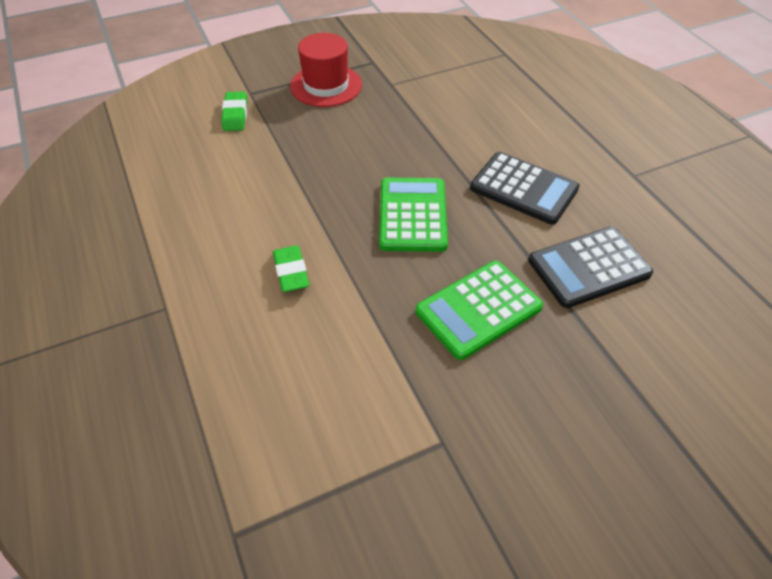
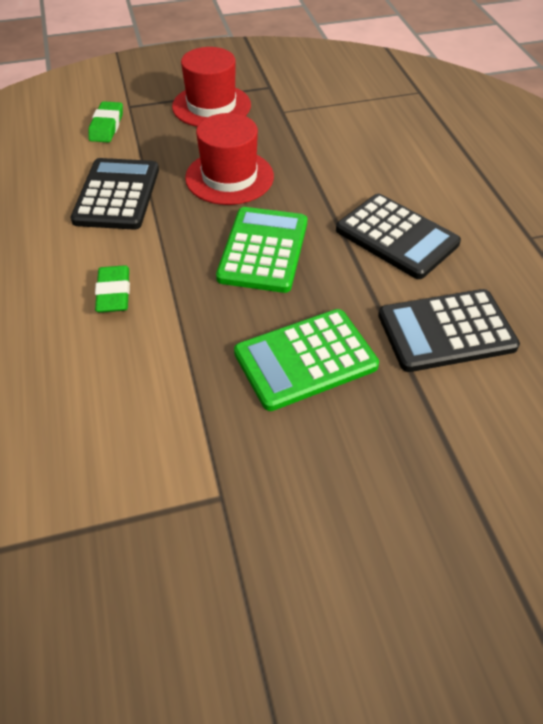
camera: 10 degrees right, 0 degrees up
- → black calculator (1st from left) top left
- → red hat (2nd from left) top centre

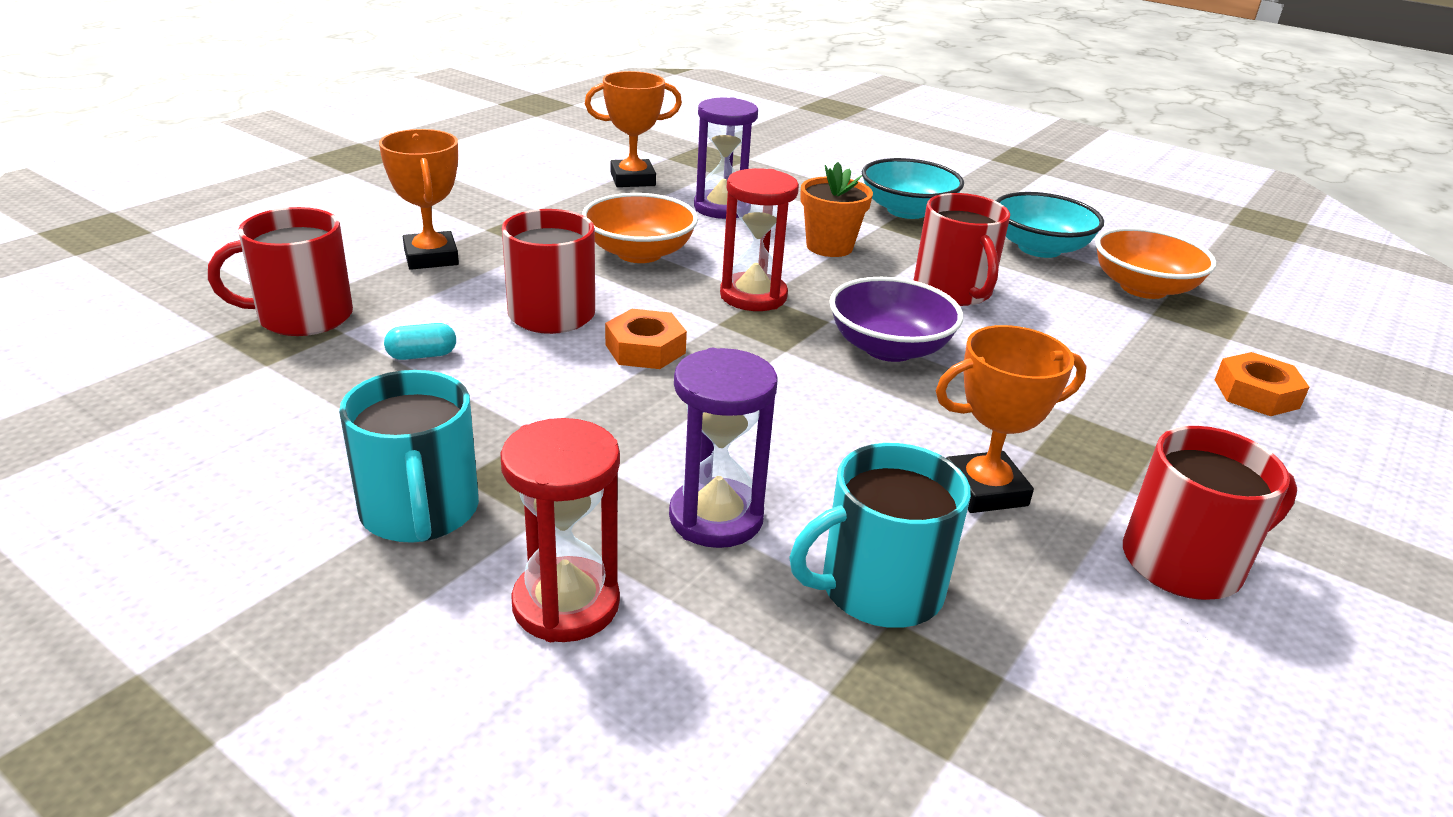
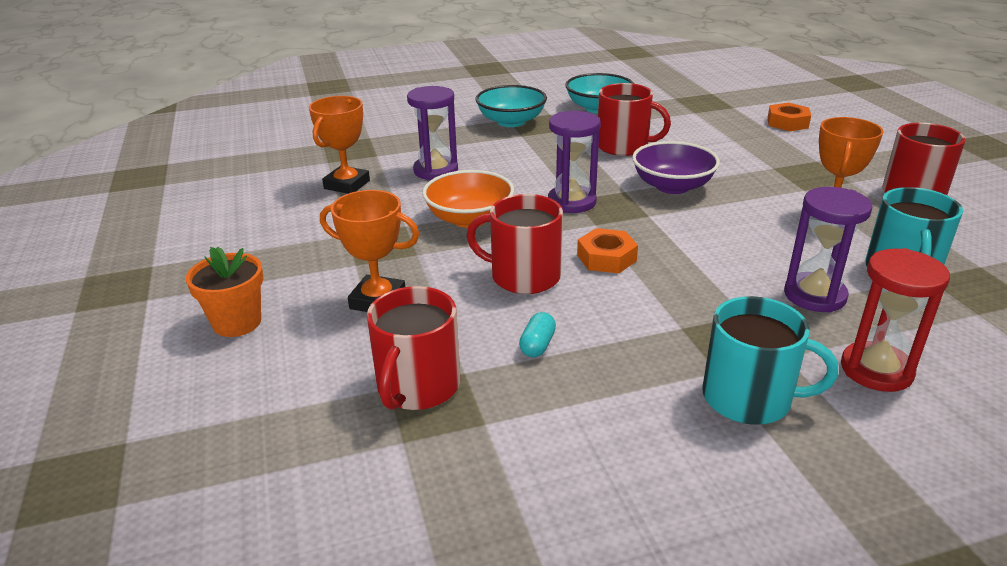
camera: 50 degrees left, 0 degrees up
orange flower pot top centre → orange flower pot middle left, move
red hourglass (2nd from left) top centre → purple hourglass (2nd from left) top centre
orange bowl (2nd from left) top right → -

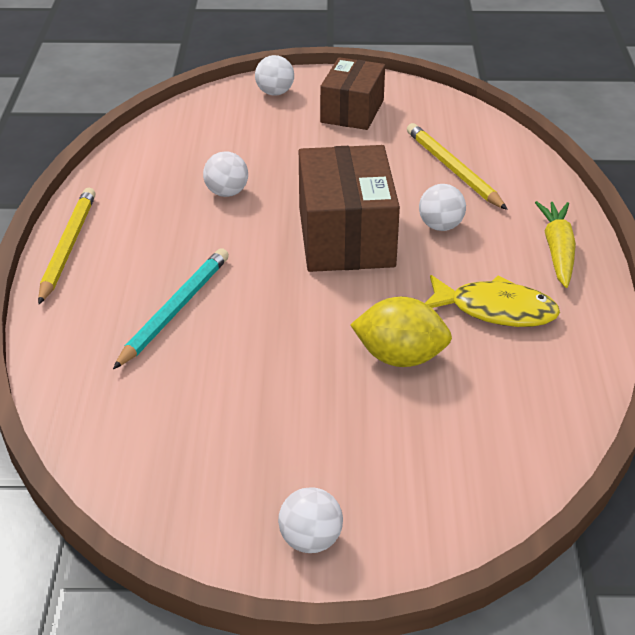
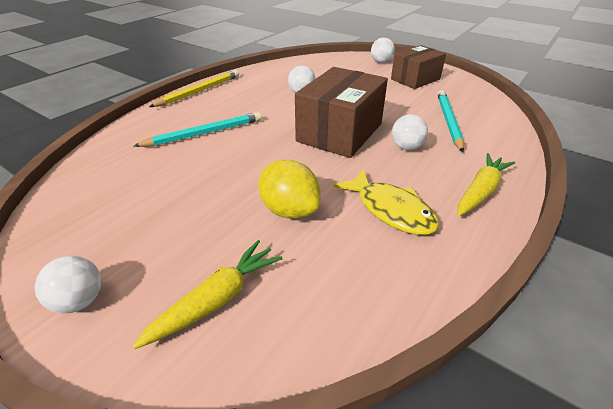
camera: 35 degrees right, 0 degrees up
- → yellow carrot (1st from left) bottom centre
yellow pencil (2nd from left) top right → turquoise pencil (2nd from left) top right

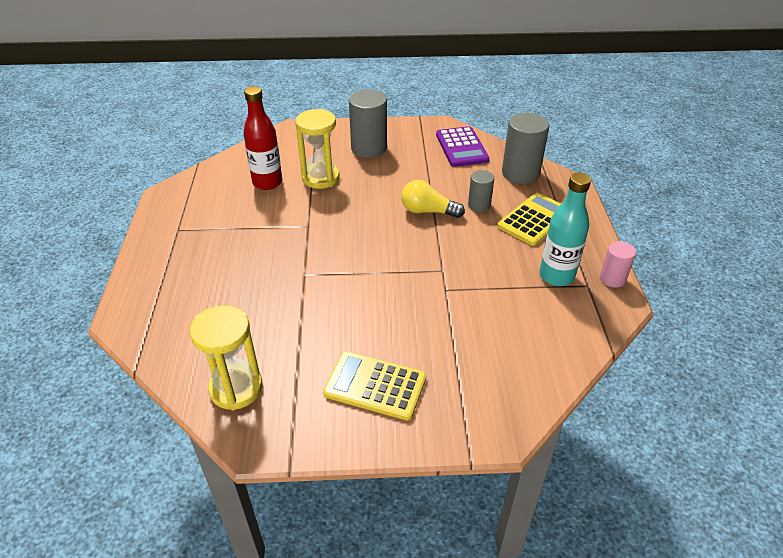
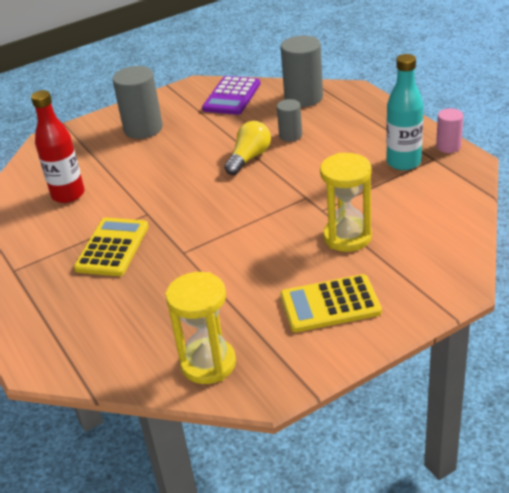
camera: 25 degrees left, 5 degrees down
yellow calculator (2nd from left in the first image) middle right → yellow calculator (1st from left) middle left, move
purple calculator top centre, 60 degrees clockwise
yellow light bulb centre → yellow light bulb top centre, 135 degrees clockwise
yellow hourglass (2nd from left) top centre → yellow hourglass (2nd from left) middle right, move

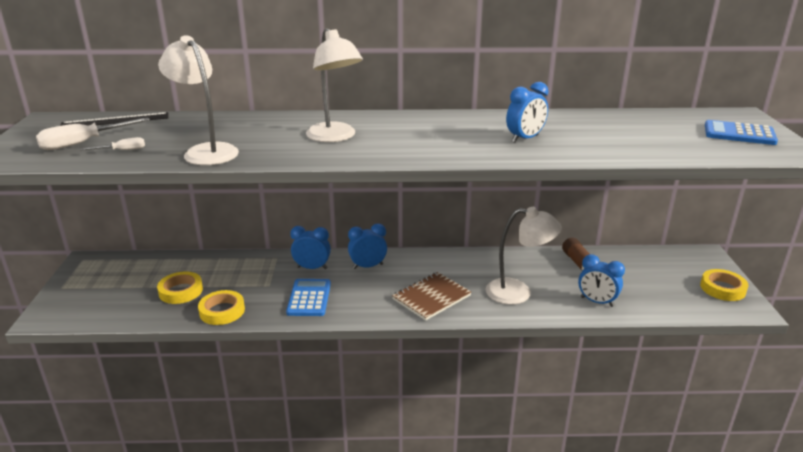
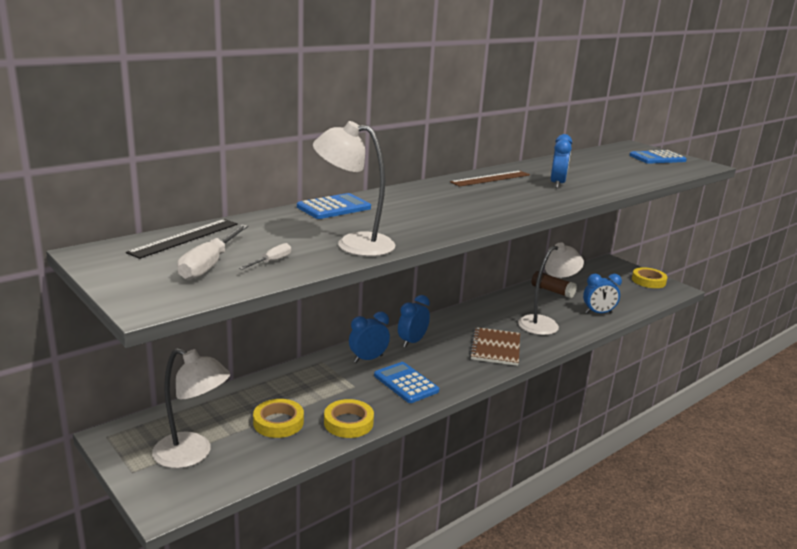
camera: 40 degrees left, 5 degrees down
white lamp (2nd from left in the first image) top centre → white lamp (1st from left) bottom left, move
- → blue calculator (1st from left) centre
- → brown ruler top centre

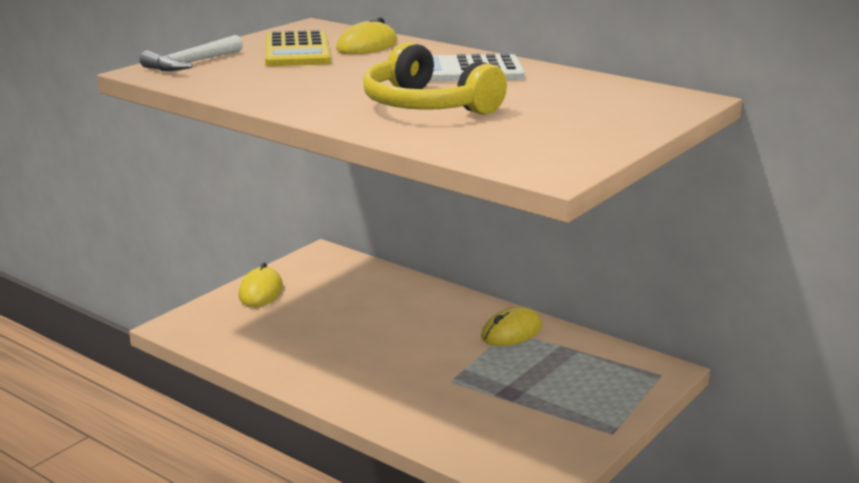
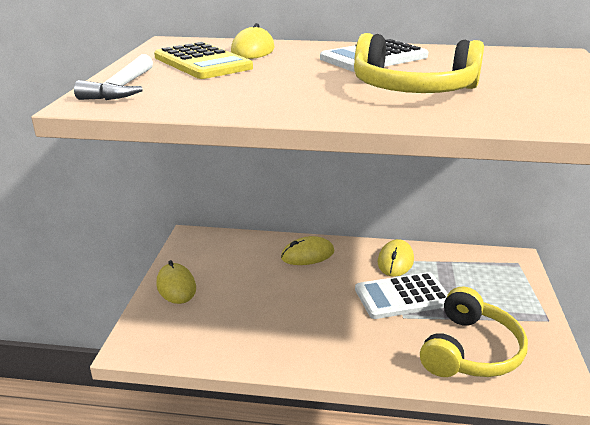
camera: 30 degrees left, 5 degrees up
- → yellow mouse (3rd from left) centre
- → white calculator (2nd from left) bottom right
- → yellow headphones (2nd from left) bottom right

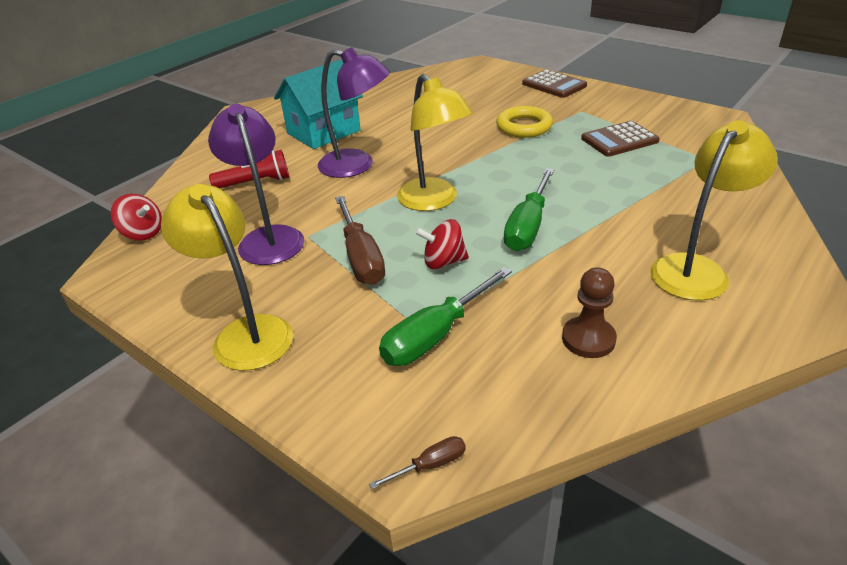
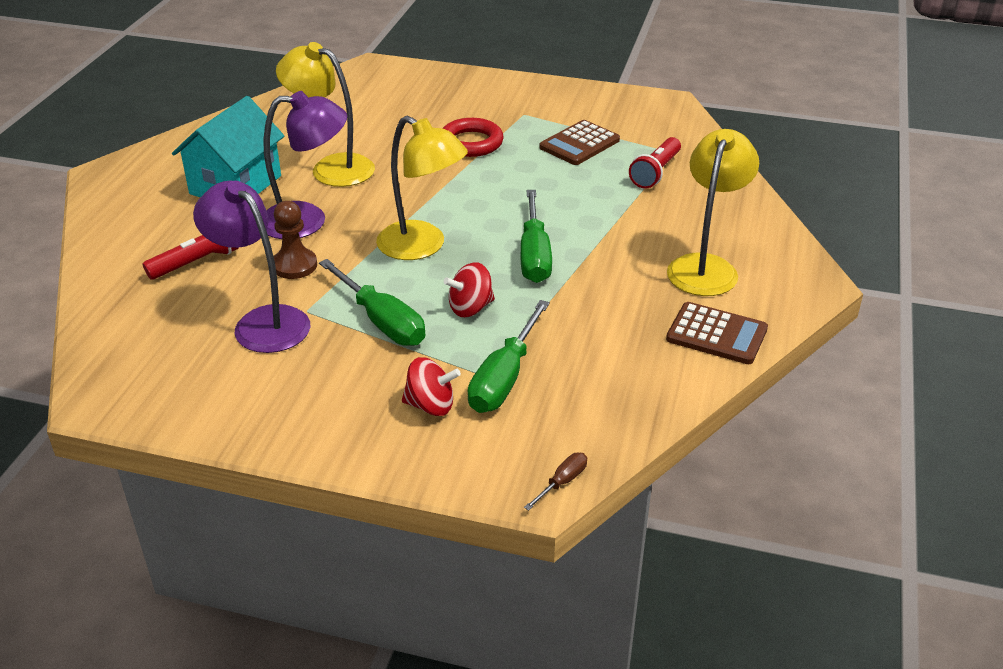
camera: 25 degrees left, 0 degrees up
brown pawn middle right → brown pawn middle left, move
yellow lamp (1st from left) middle left → yellow lamp (1st from left) top left, move
brown screwdriver (1st from left) centre → green screwdriver (1st from left) centre
red spinning top (1st from left) middle left → red spinning top (1st from left) centre, move
yellow ring top centre → red ring top centre
- → red flashlight (2nd from left) top centre
brown calculator (1st from left in the first image) top centre → brown calculator (2nd from left) middle right, move

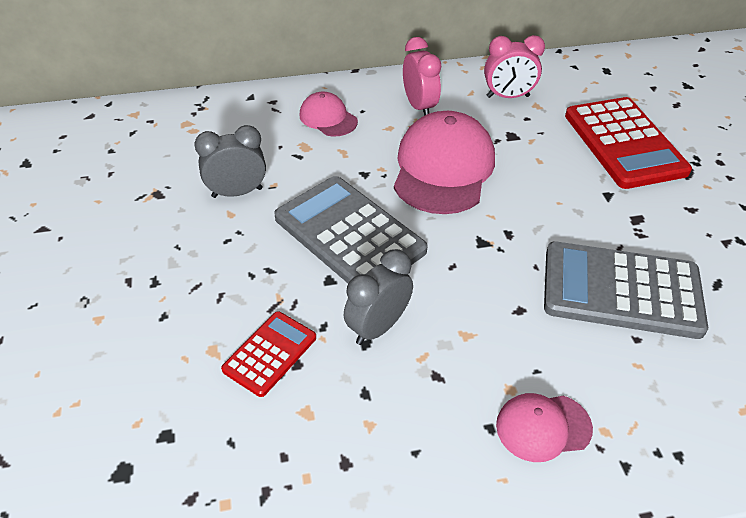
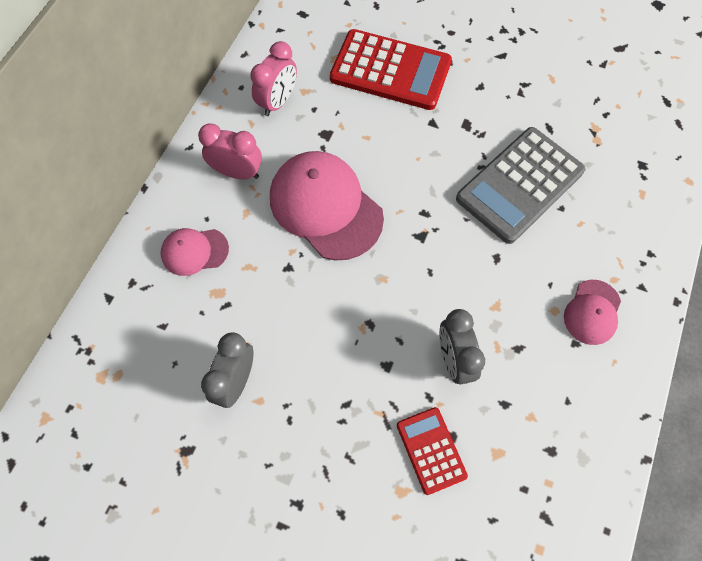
camera: 55 degrees left, 20 degrees up
grey calculator (1st from left) centre → -

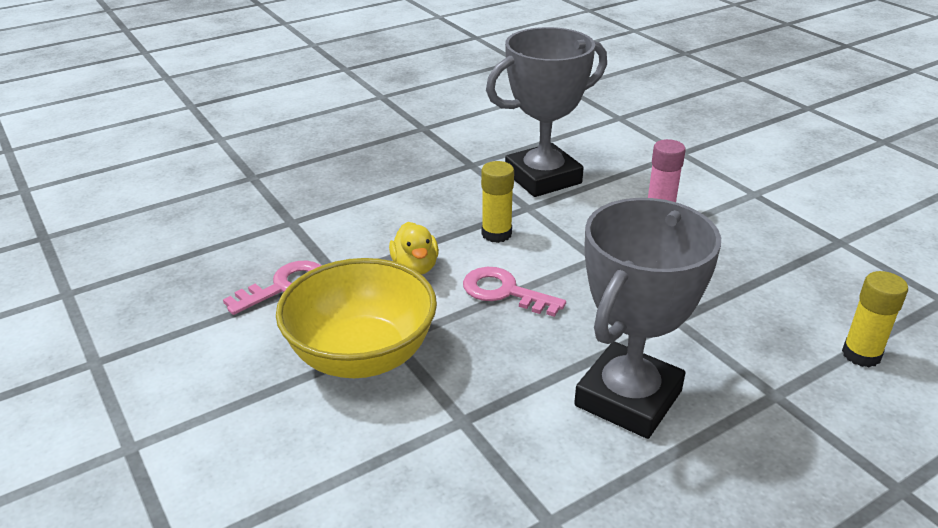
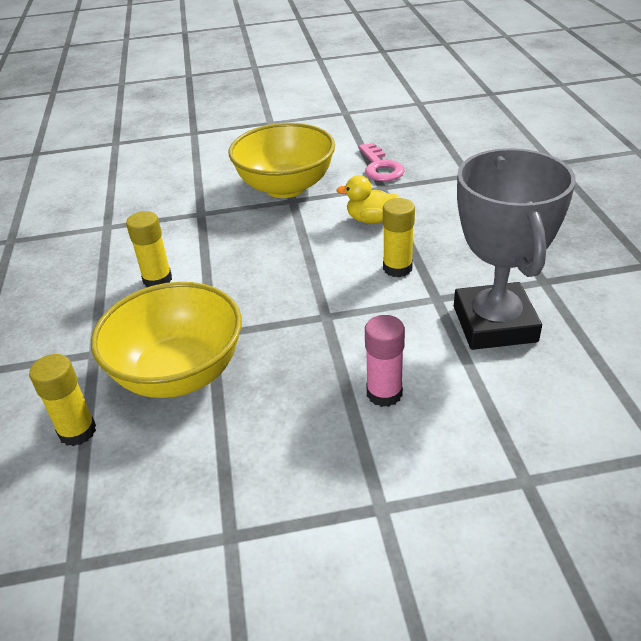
camera: 115 degrees right, 5 degrees up
- → yellow bowl (1st from left) middle left
grey trophy (2nd from left) middle right → yellow glue stick (2nd from left) middle left
pink key (2nd from left) centre → -

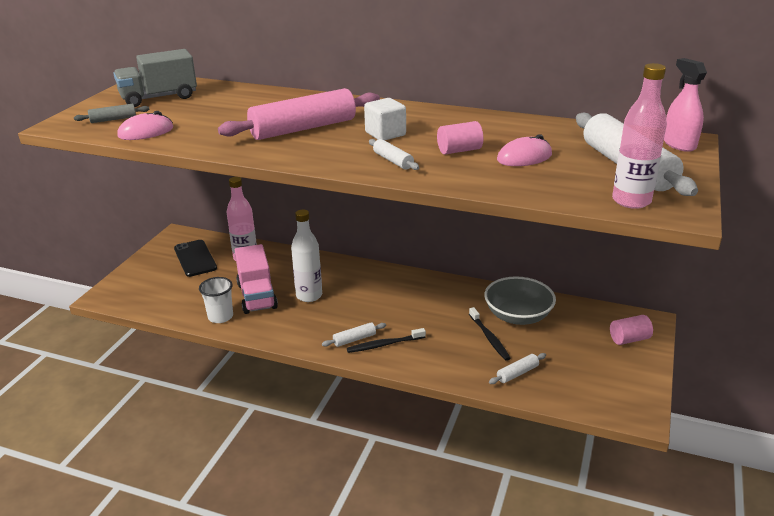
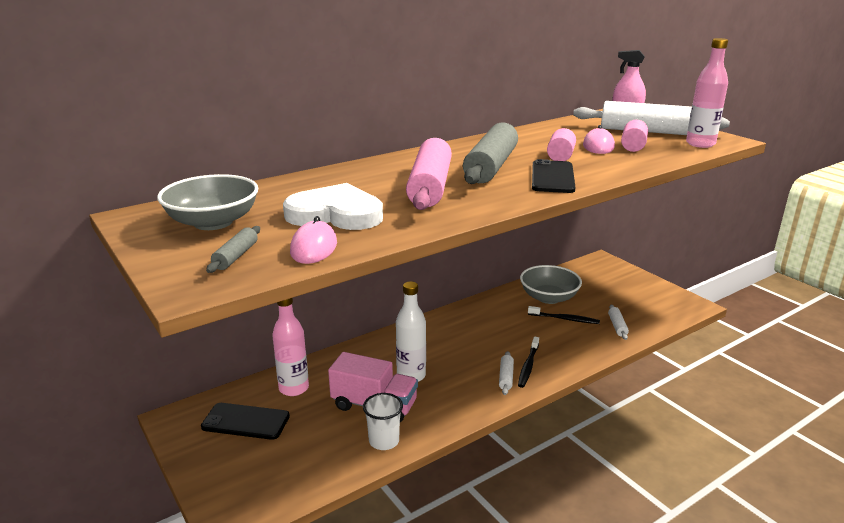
camera: 55 degrees left, 5 degrees down
grey truck top left → grey bowl (1st from left) middle left
- → white heart centre
white cube top centre → grey rolling pin (2nd from left) top centre
white rolling pin (2nd from left) top centre → black phone (2nd from left) centre
pink cylinder (2nd from left) middle right → pink cylinder (2nd from left) top right, move

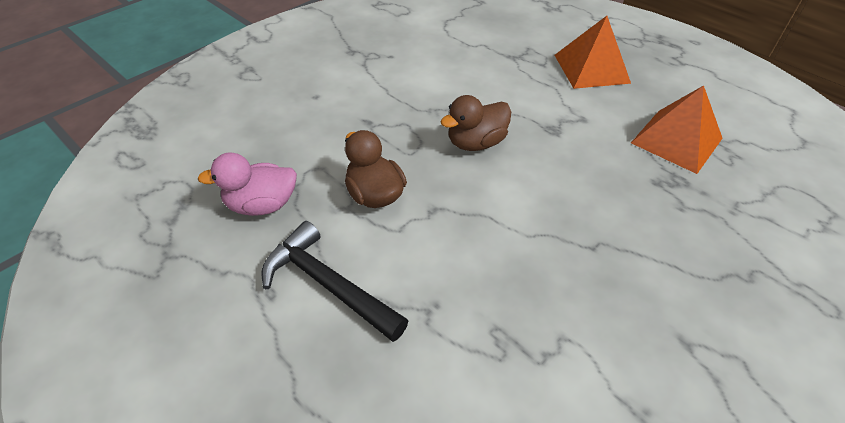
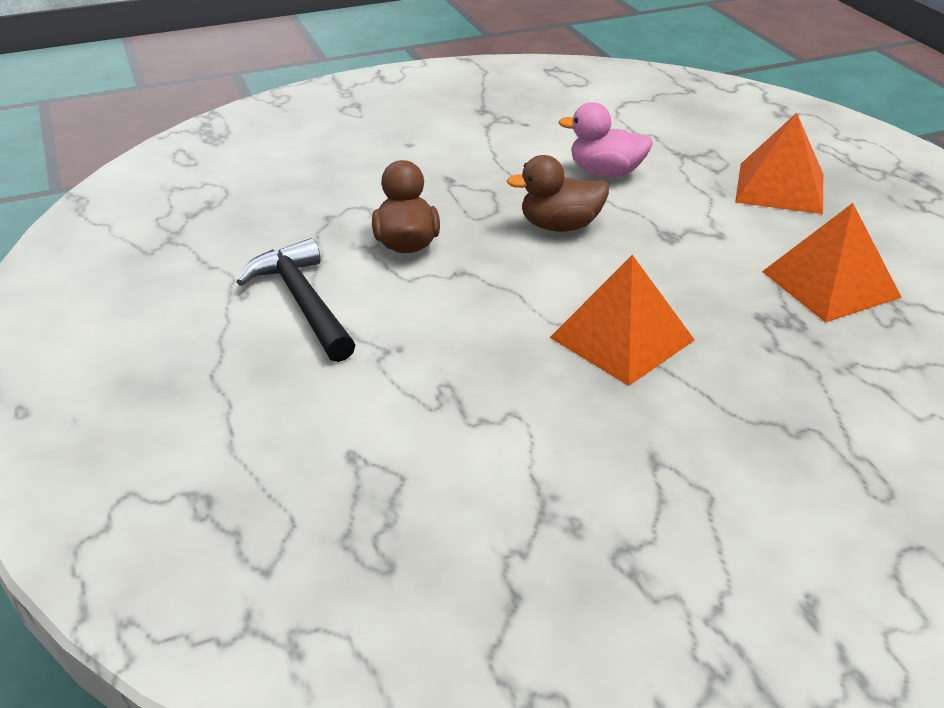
camera: 25 degrees right, 10 degrees down
- → orange pyramid (1st from left) centre
pink duck middle left → pink duck top centre, move

